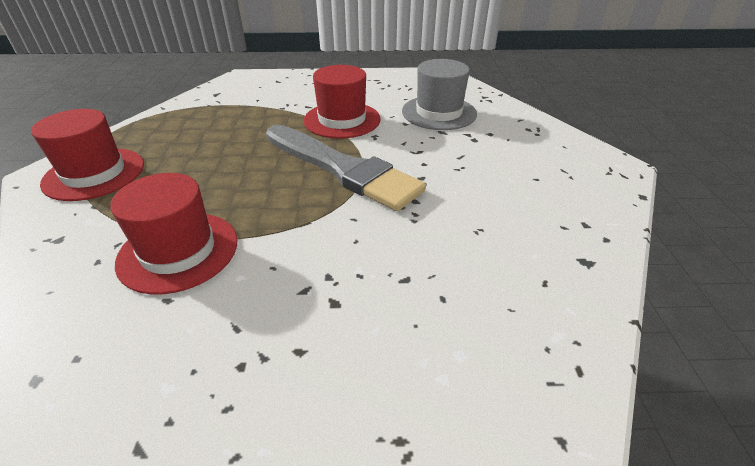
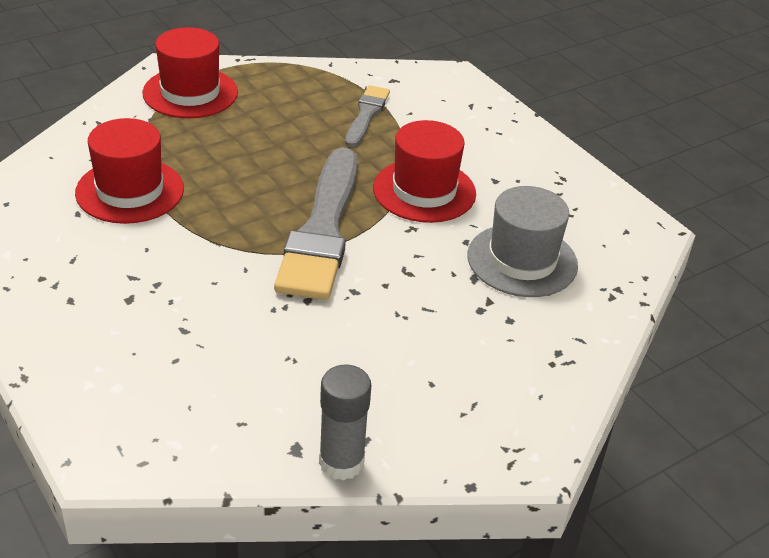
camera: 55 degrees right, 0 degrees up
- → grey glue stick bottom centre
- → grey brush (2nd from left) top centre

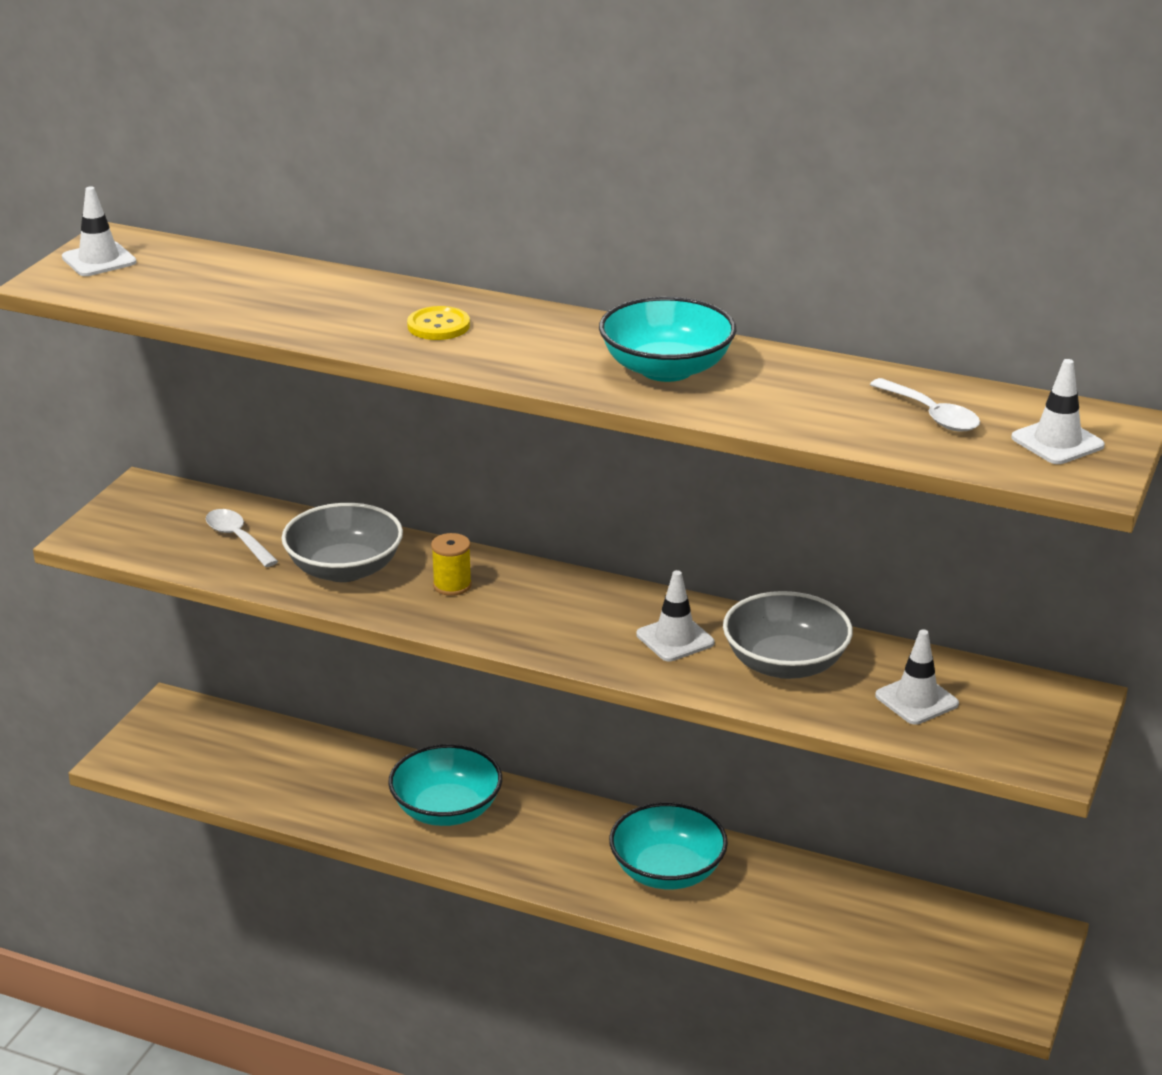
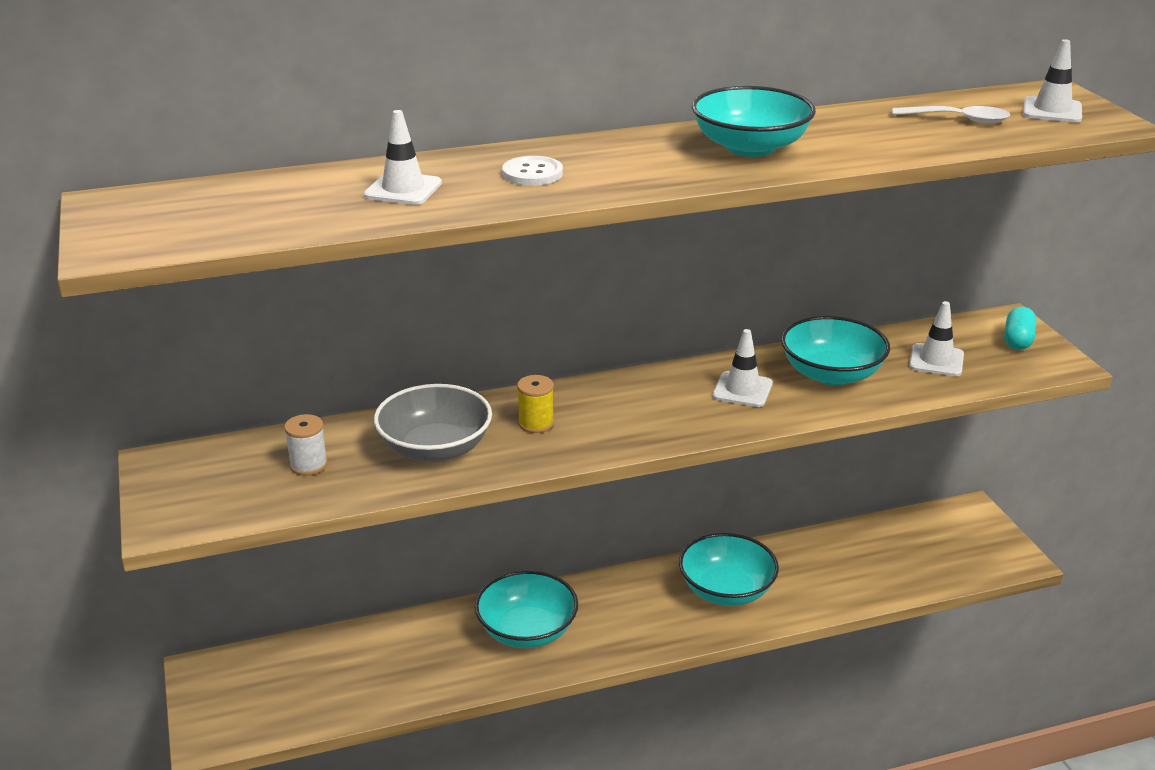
camera: 40 degrees left, 0 degrees up
white spoon (1st from left) middle left → white spool middle left
white traffic cone (1st from left) top left → white traffic cone (1st from left) top centre, move
yellow button top centre → white button top centre
grey bowl (2nd from left) middle right → turquoise bowl (4th from left) middle right
- → turquoise capsule middle right

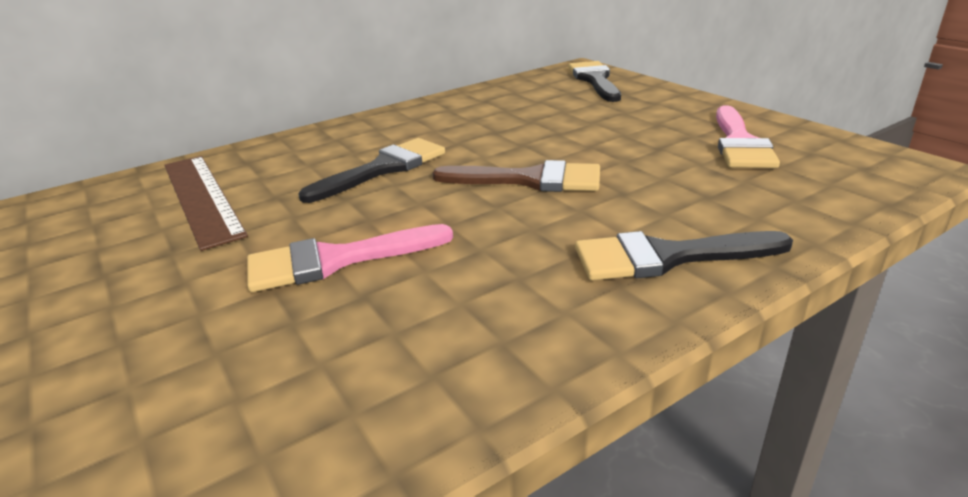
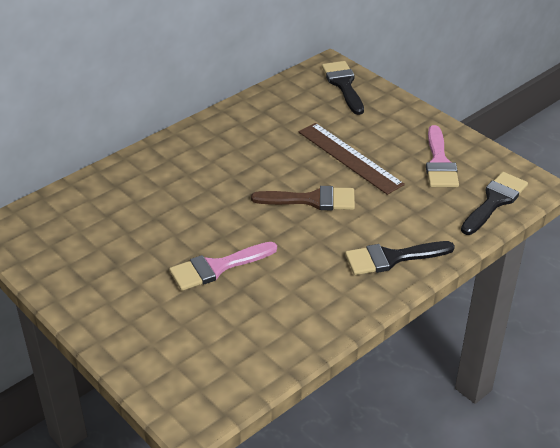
camera: 10 degrees left, 10 degrees up
brown ruler middle left → brown ruler centre, move
black brush (1st from left in the first image) centre → black brush (3rd from left) middle right, move

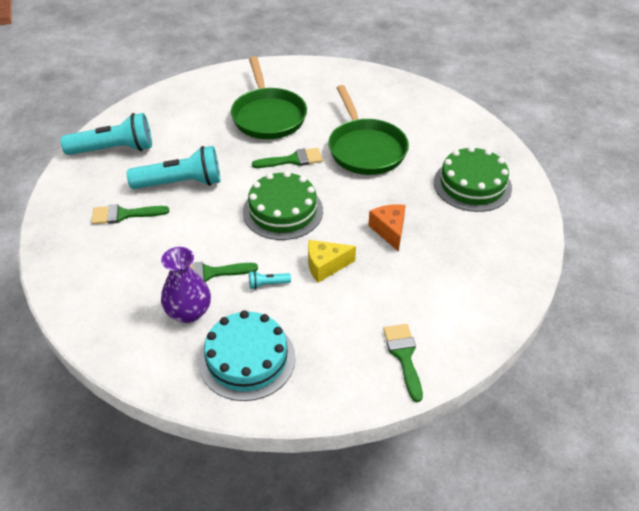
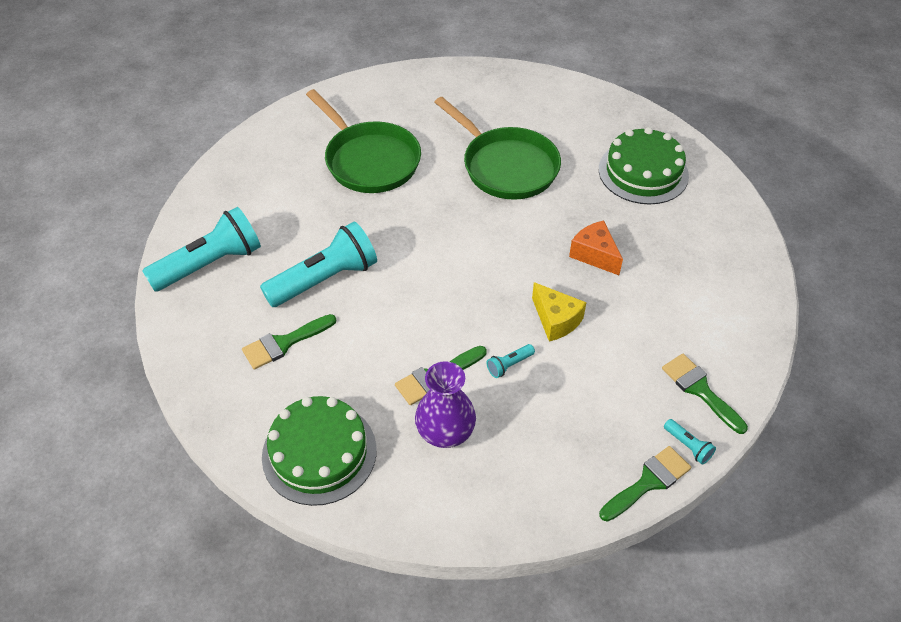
camera: 25 degrees left, 5 degrees up
green cake (1st from left) centre → green cake (1st from left) bottom centre, move
yellow cheese centre, 90 degrees counterclockwise
green brush (3rd from left) top centre → green brush (3rd from left) bottom right, move
- → turquoise flashlight (4th from left) bottom right
turquoise cake bottom centre → -

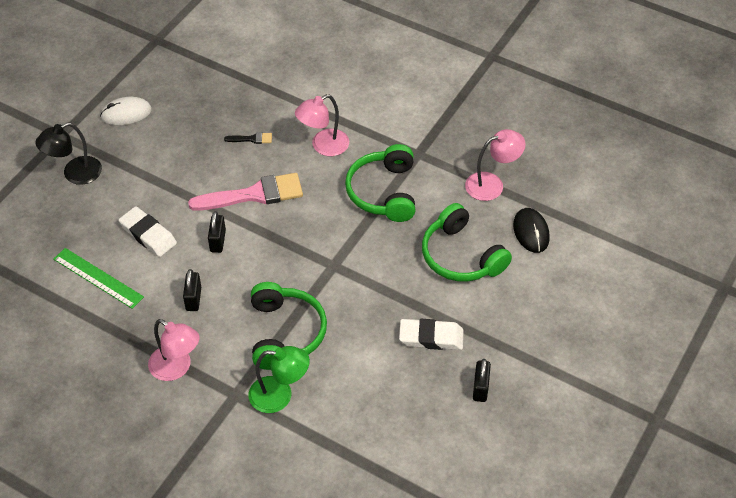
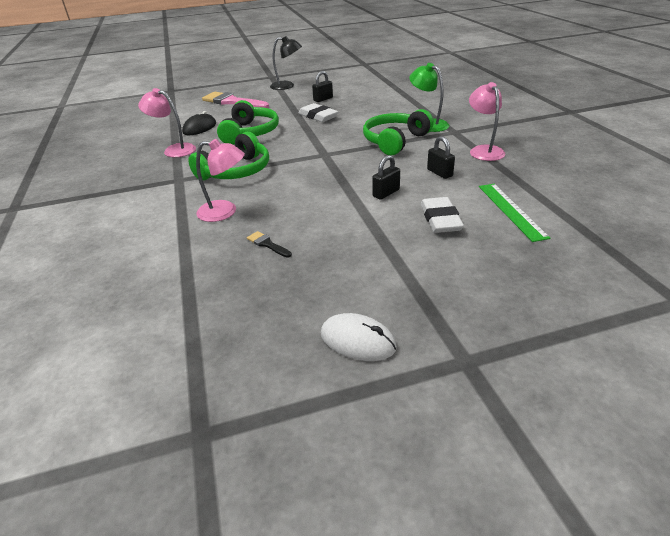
camera: 135 degrees left, 15 degrees down
pink brush middle left → pink brush top centre, move
black lamp top left → black lamp top centre, move
black padlock (1st from left in the first image) middle left → black padlock (3rd from left) top centre, 75 degrees counterclockwise

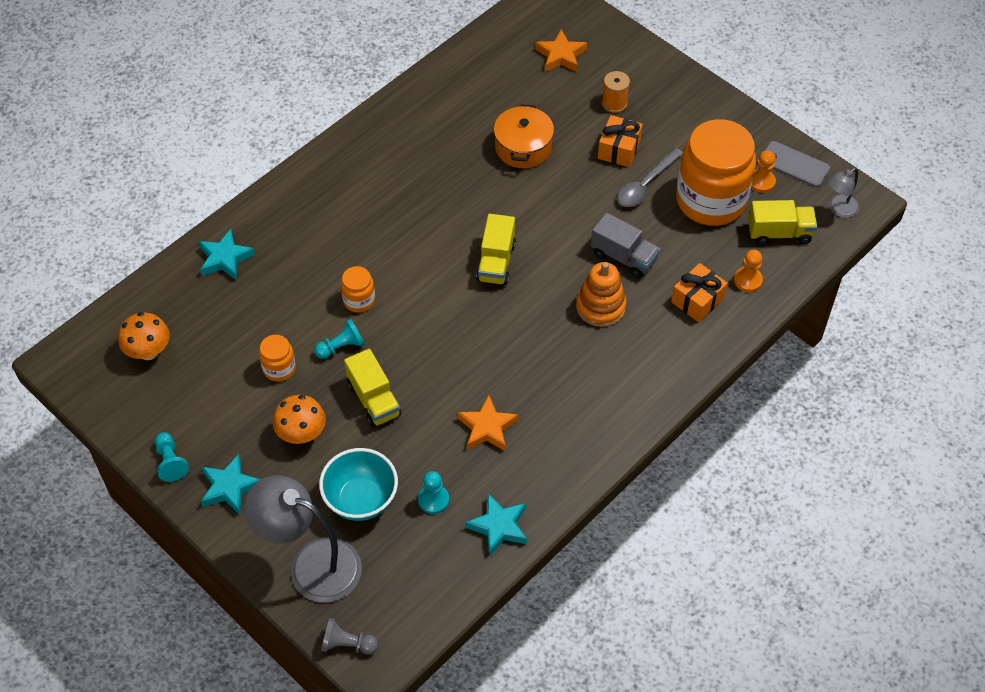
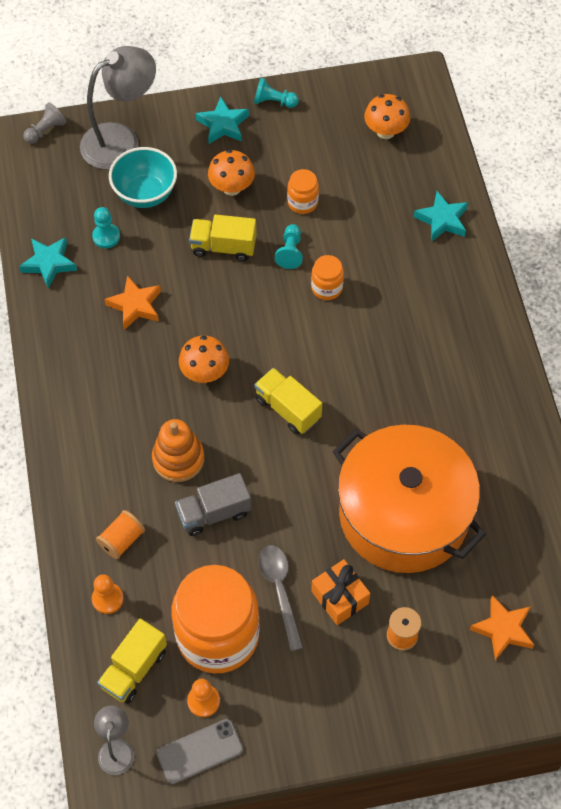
camera: 125 degrees right, 5 degrees up
orange gift (2nd from left) middle right → orange spool (1st from left) middle left
- → orange mushroom (1st from left) centre
orange pot top centre → orange pot middle right, x2.00

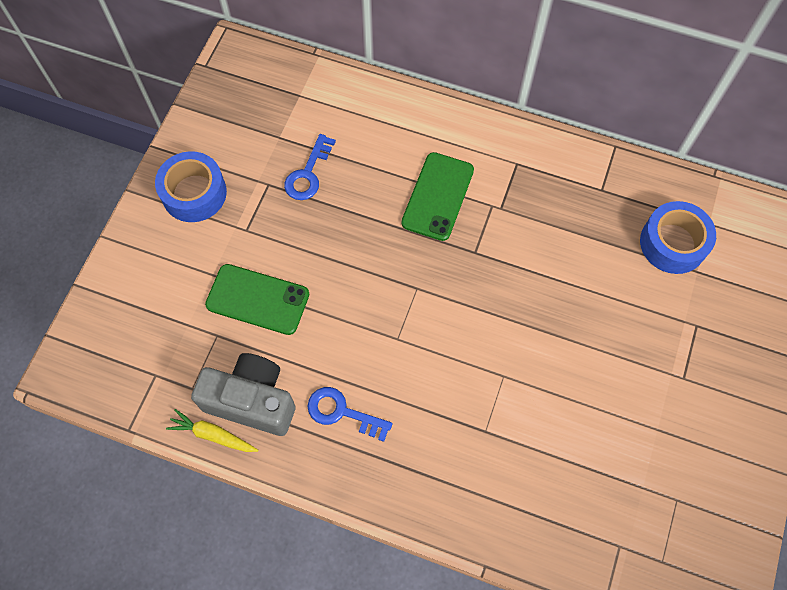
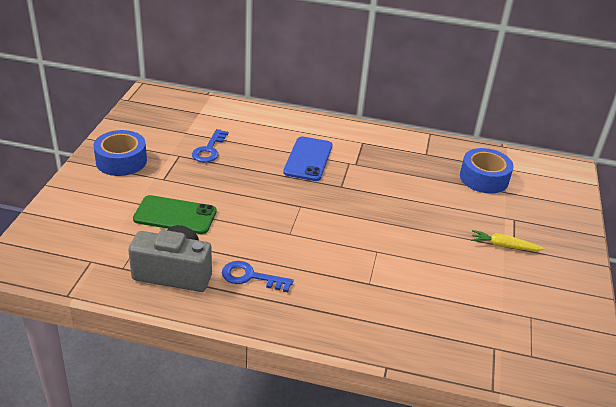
camera: 10 degrees left, 30 degrees down
green phone (2nd from left) top centre → blue phone centre
yellow carrot bottom left → yellow carrot middle right, move

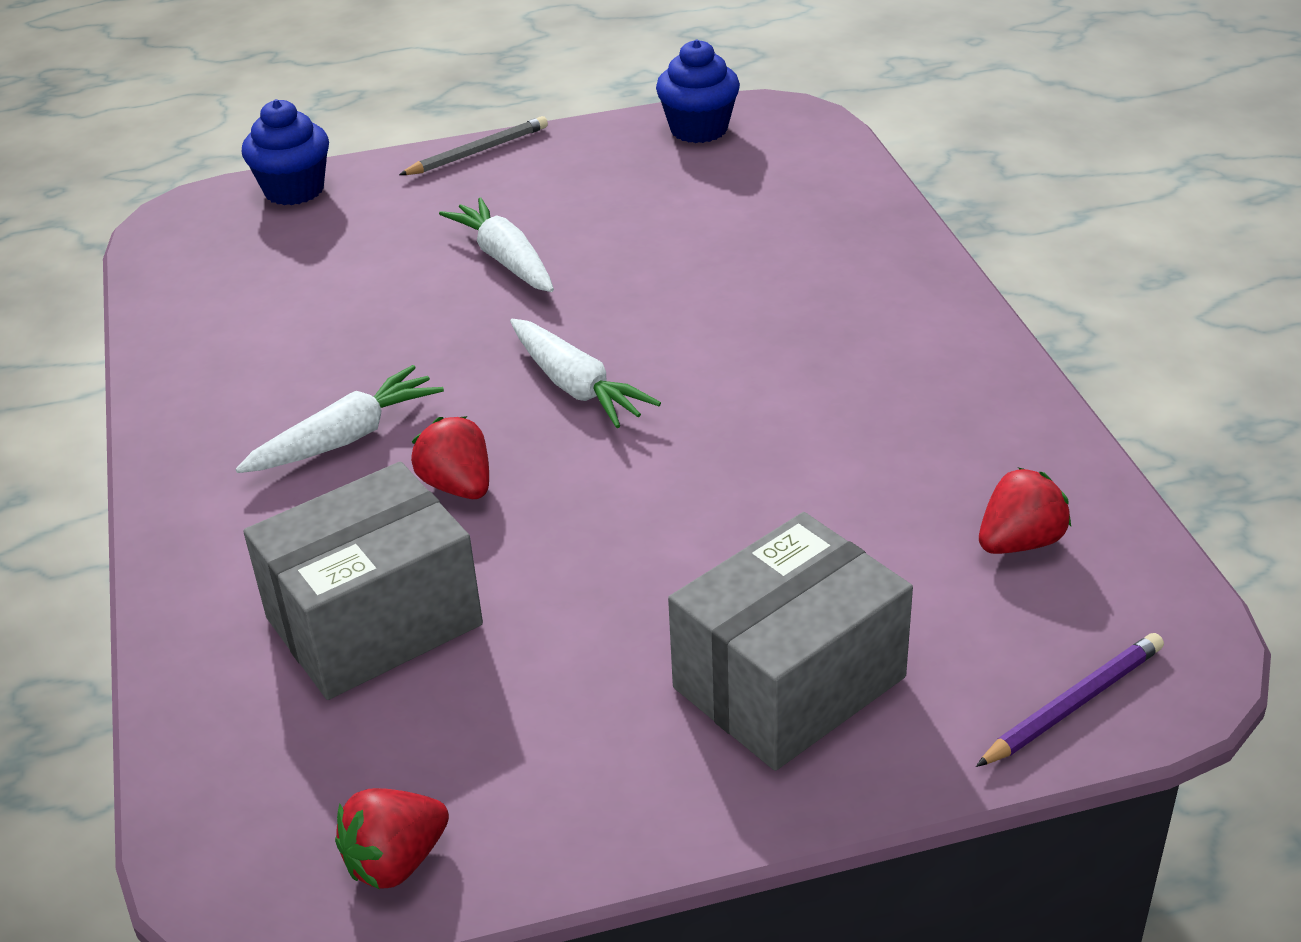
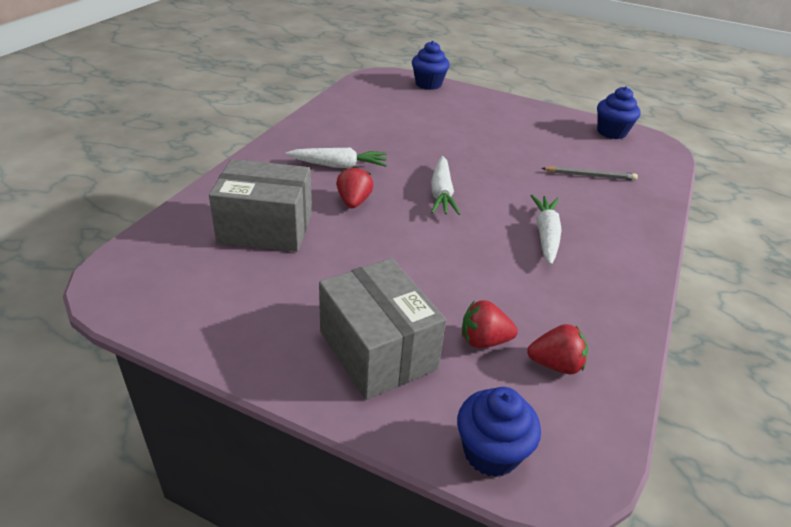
camera: 35 degrees right, 0 degrees up
grey box (2nd from left) bottom centre → grey box (2nd from left) centre, 60 degrees clockwise
purple pencil bottom right → blue cupcake (2nd from left) bottom centre
red strawberry (1st from left in the first image) bottom left → red strawberry (2nd from left) centre, move
white carrot (2nd from left in the first image) top centre → white carrot (3rd from left) middle right, move
grey pencil top centre → grey pencil top right, move

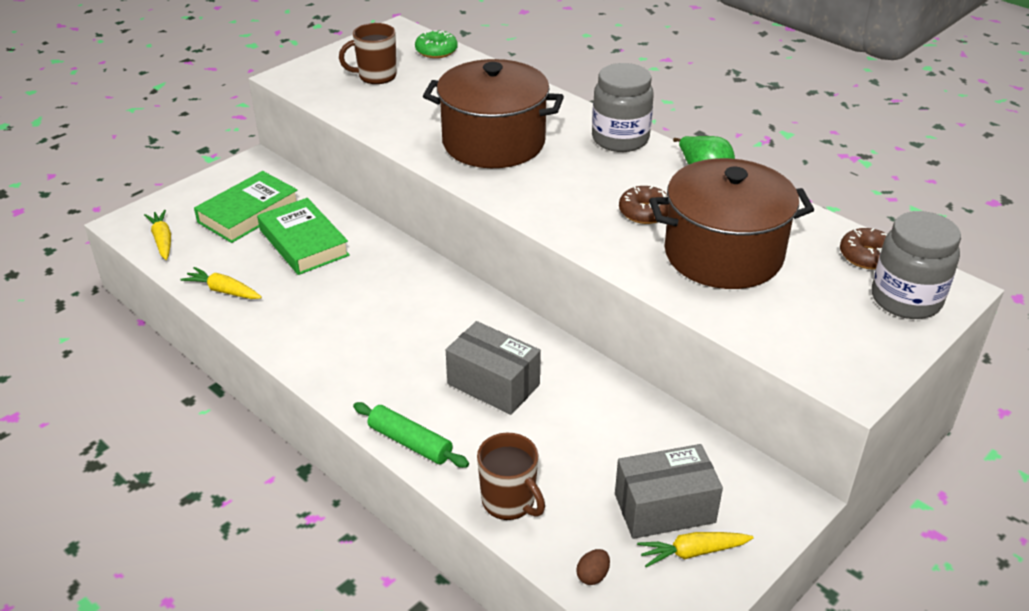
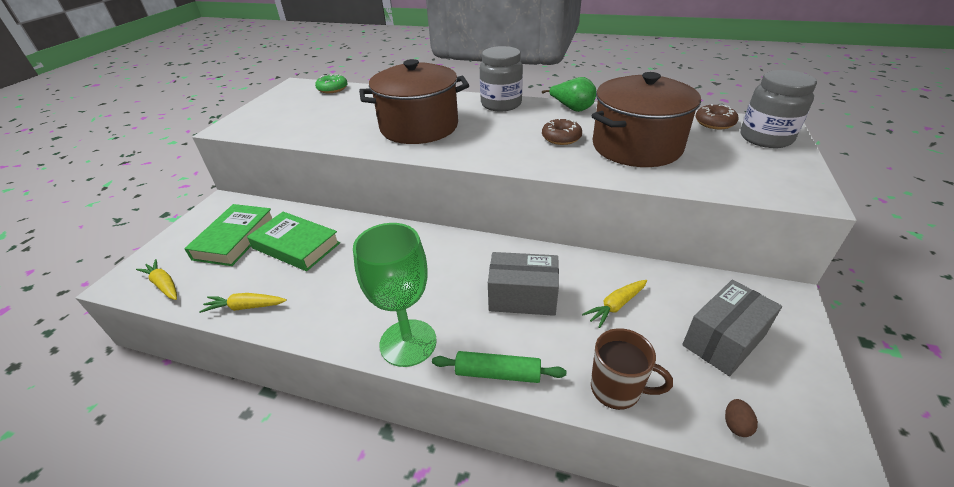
camera: 25 degrees left, 0 degrees up
- → green goblet centre
yellow carrot (3rd from left) bottom right → yellow carrot (3rd from left) centre, move
brown mug (1st from left) top centre → -

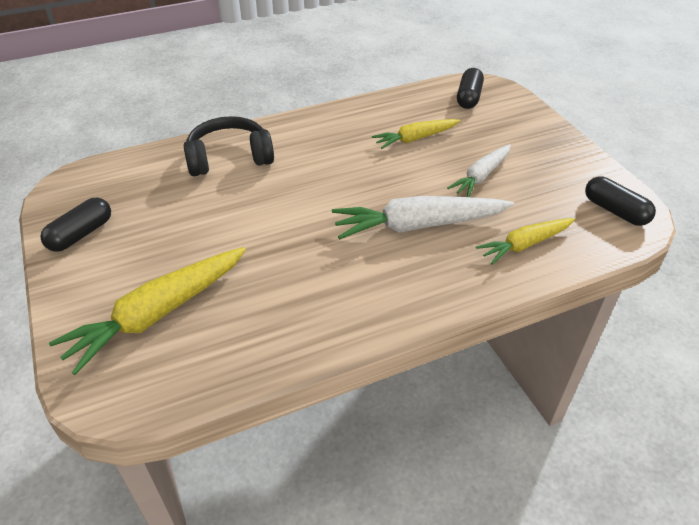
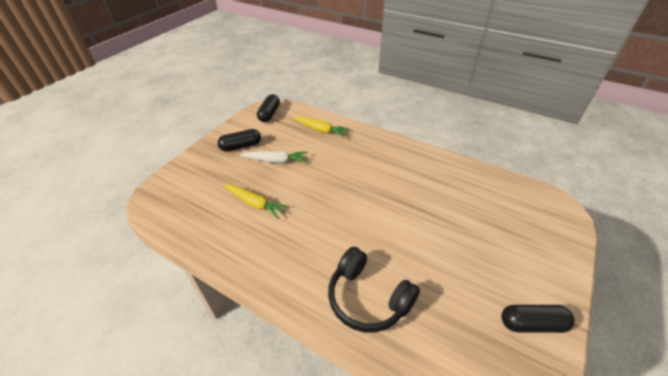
camera: 125 degrees left, 0 degrees up
black capsule (2nd from left in the first image) top right → black capsule (1st from left) centre, move
yellow carrot (1st from left) middle left → -
white carrot (1st from left) centre → -

